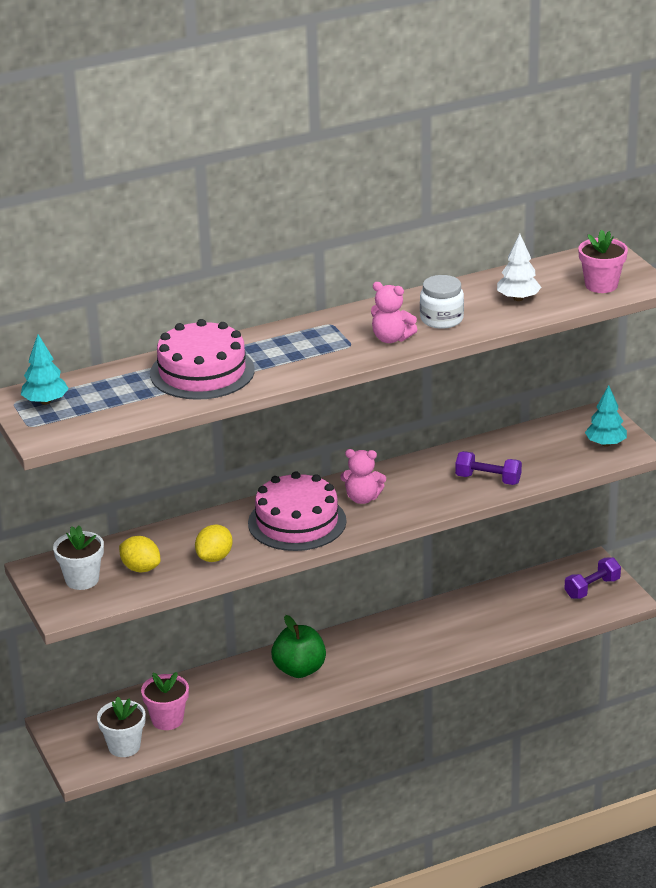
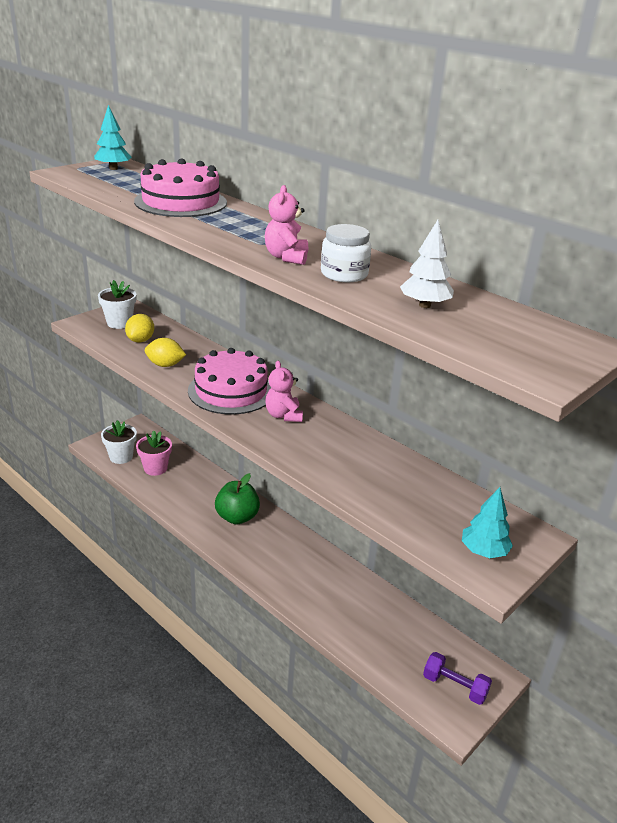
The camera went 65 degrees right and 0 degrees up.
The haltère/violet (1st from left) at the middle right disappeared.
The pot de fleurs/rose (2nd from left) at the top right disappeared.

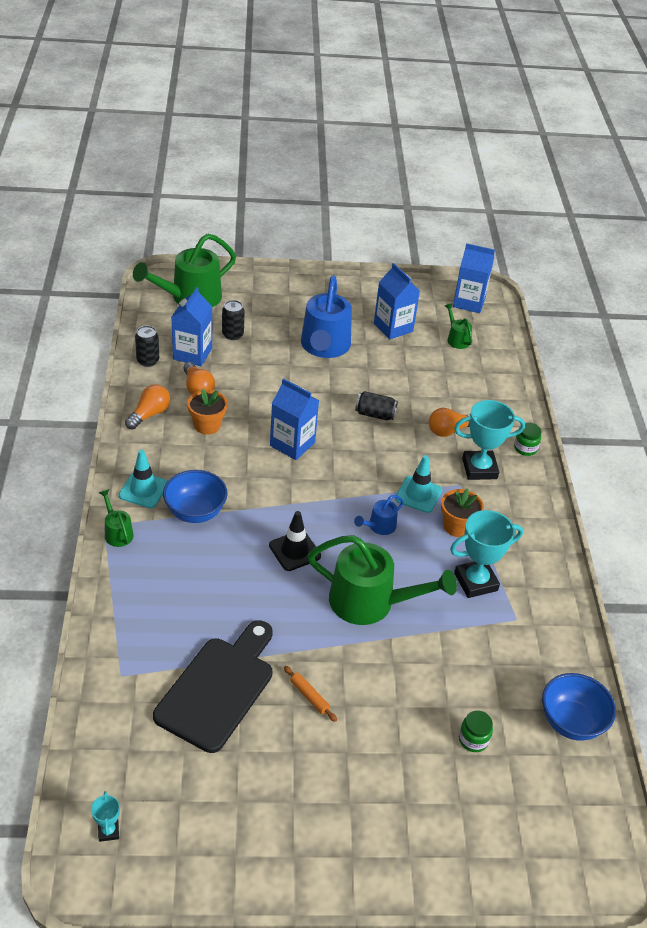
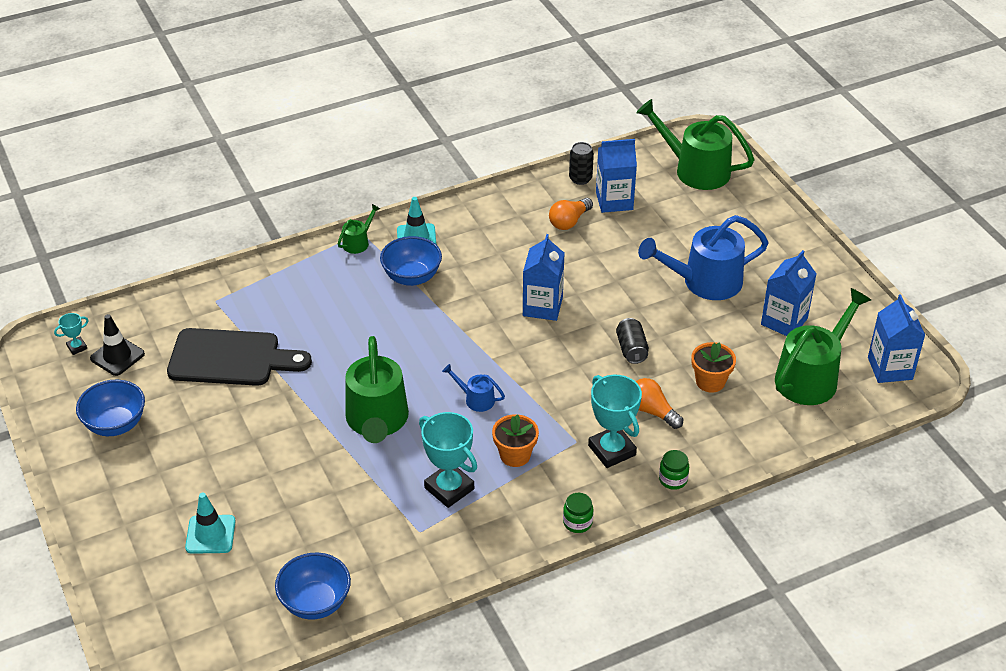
The camera went 70 degrees right and 0 degrees up.
The ampoule/orange (1st from left) at the middle left disappeared.
The canette/noir (2nd from left) at the centre disappeared.
The rouleau à pâtisserie/orange at the bottom centre disappeared.
The bol/bleu (1st from left) at the middle left appeared.
The pot de fleurs/orange (1st from left in the first image) moved from the middle left to the middle right.
The cône de chantier/noir moved from the centre to the middle left.
The cône de chantier/turquoise (2nd from left in the first image) moved from the centre to the bottom left.
The bocal/vert (1st from left) moved from the bottom right to the bottom centre.
The arrosoir/vert (4th from left) at the middle right changed to 2.16 times the size.

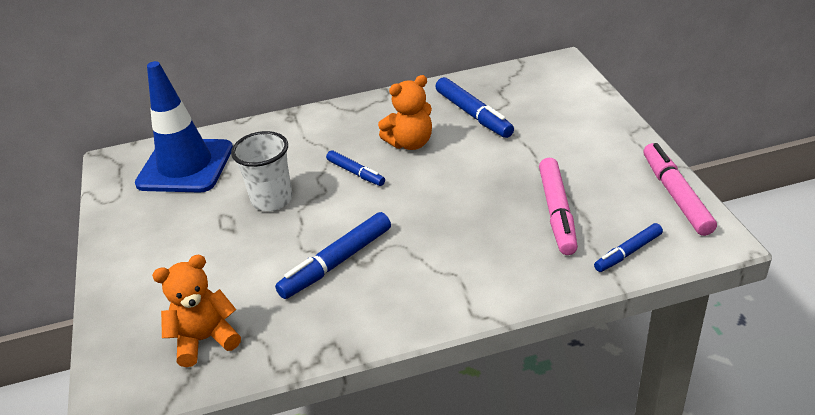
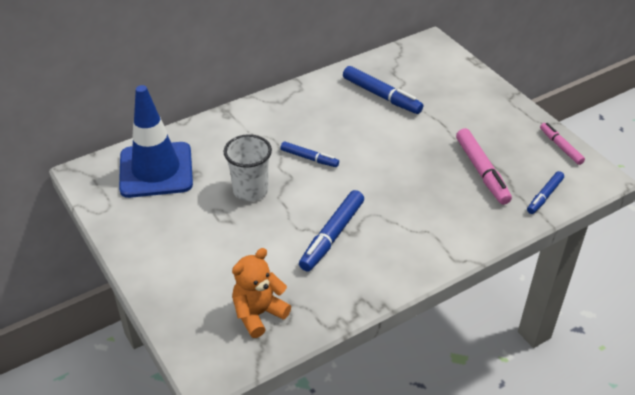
The camera went 20 degrees left and 5 degrees up.
The ours en peluche/orange (2nd from left) at the top centre disappeared.
The feutre/rose (2nd from left) at the middle right changed to 0.62 times the size.

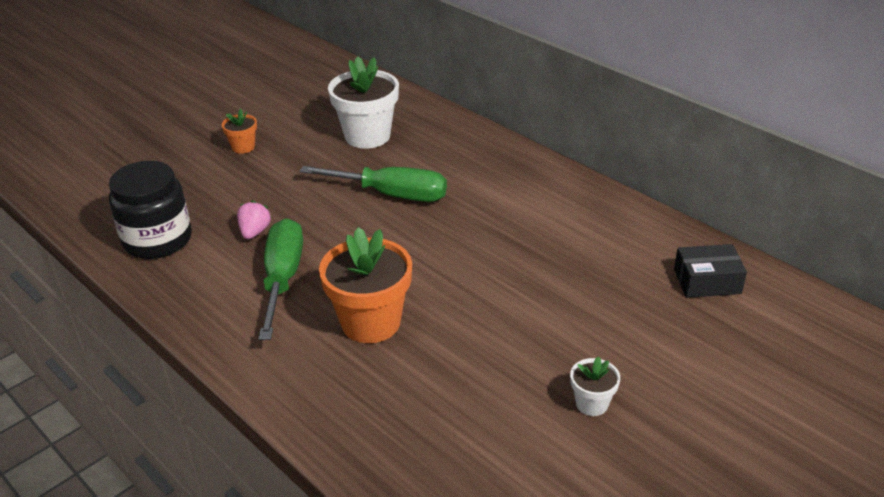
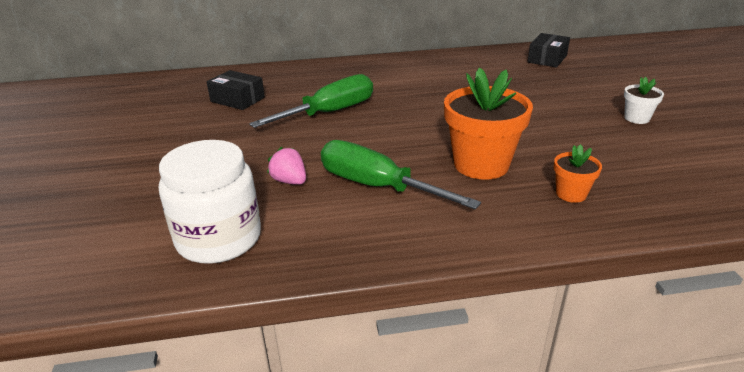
The camera went 55 degrees left and 5 degrees down.
The pot de fleurs/orange (1st from left in the first image) moved from the top left to the middle right.
The pot de fleurs/blanc (1st from left) at the top centre was replaced by the boîte/noir (1st from left) at the top left.
The bocal/noir at the middle left became the bocal/blanc at the middle left.

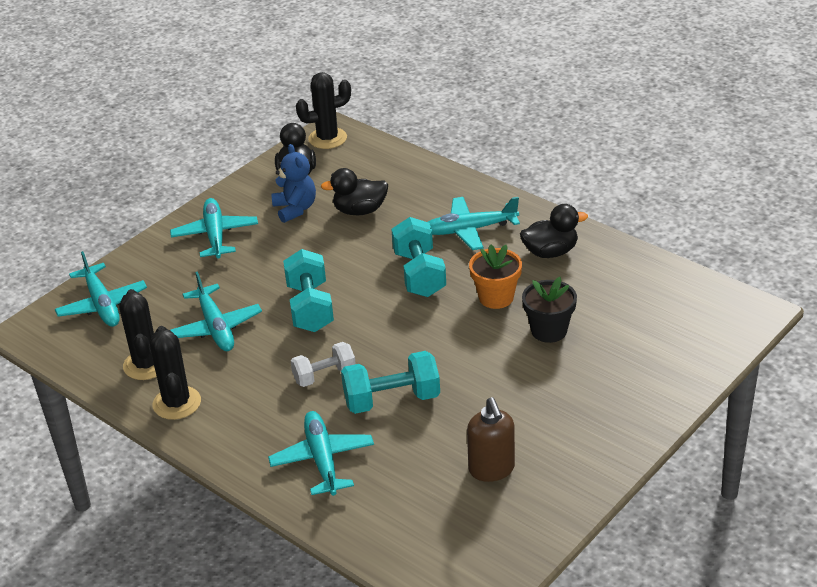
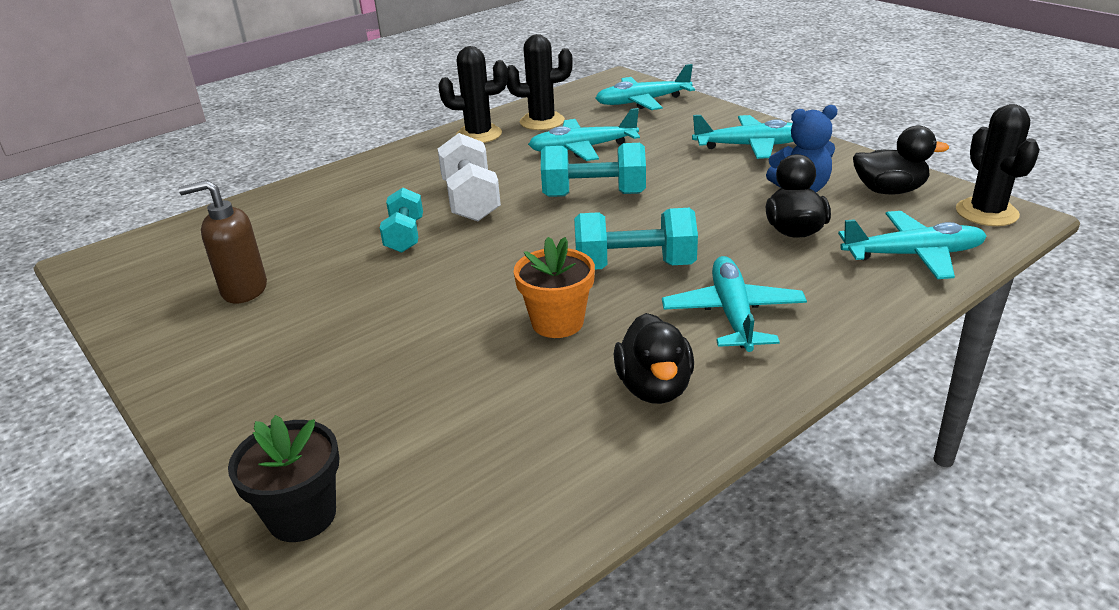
The camera went 100 degrees right and 5 degrees down.
The avion/turquoise (4th from left in the first image) moved from the bottom centre to the middle right.
The pot de fleurs/noir moved from the middle right to the bottom left.
The haltère/blanc at the centre changed to 1.51 times the size.
The haltère/turquoise (2nd from left in the first image) at the centre changed to 0.66 times the size.

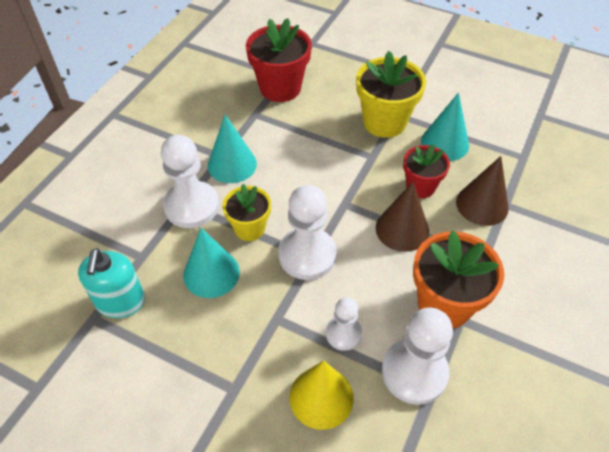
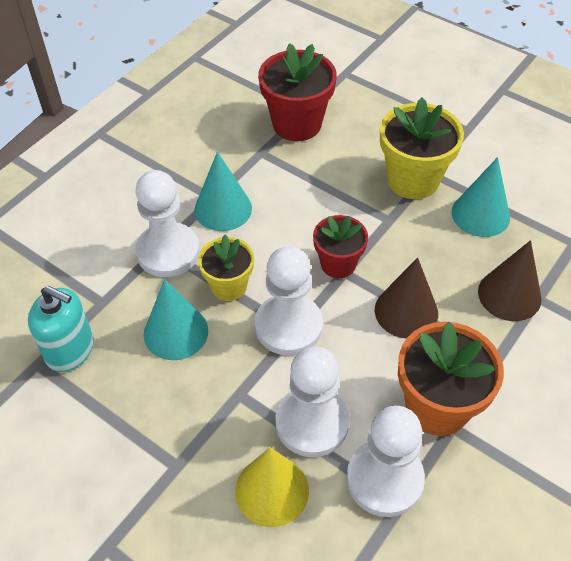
The camera went 10 degrees right and 0 degrees up.
The pot de fleurs/rouge (2nd from left) moved from the middle right to the centre.
The distributeur de savon/turquoise at the middle left turned 75 degrees counterclockwise.
The pion/blanc (3rd from left) at the bottom centre changed to 1.74 times the size.

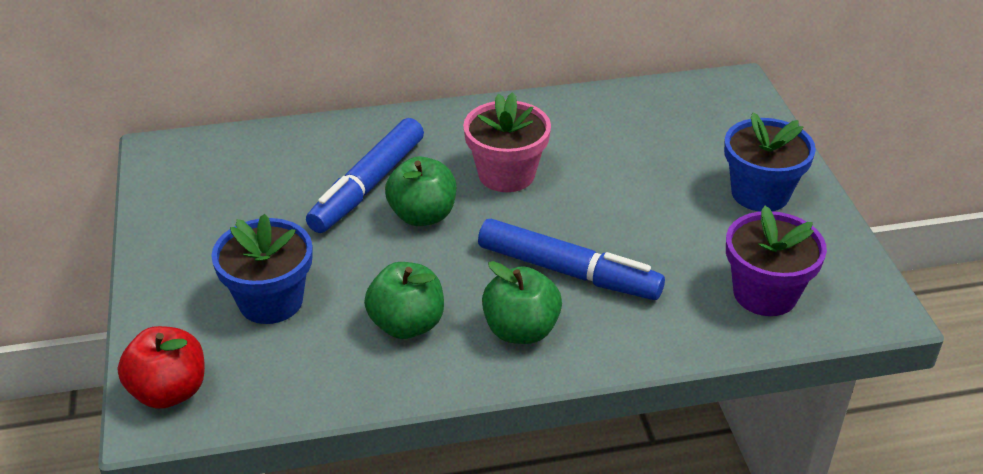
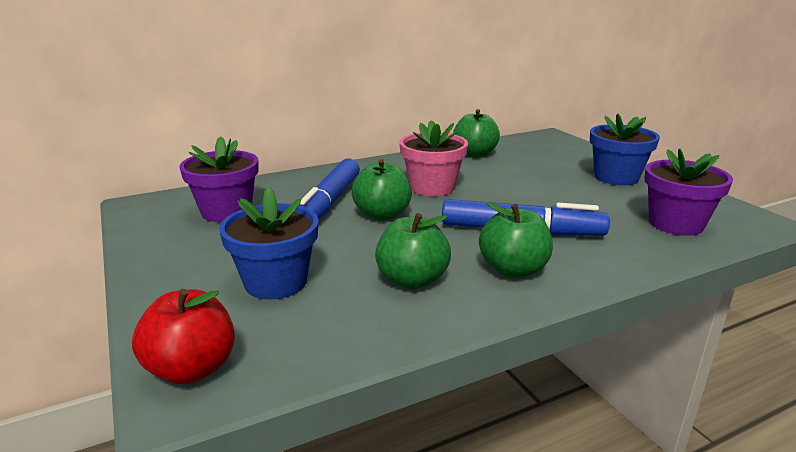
The camera went 15 degrees left and 15 degrees down.
The pot de fleurs/violet (1st from left) at the middle left appeared.
The pomme/vert (3rd from left) at the top centre appeared.

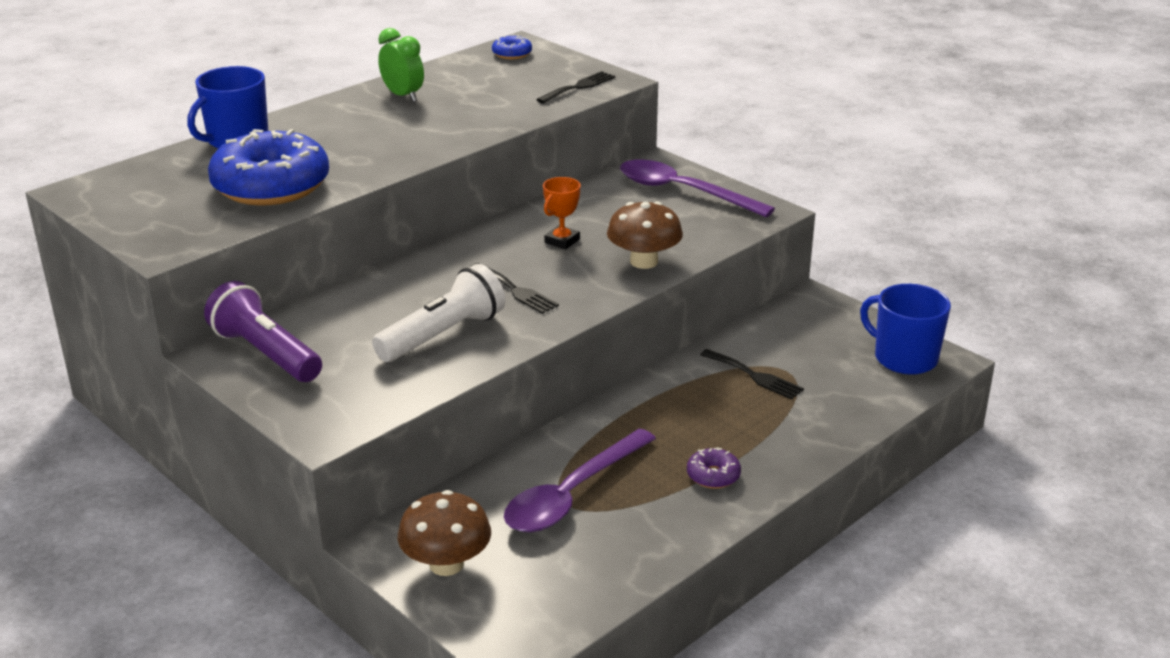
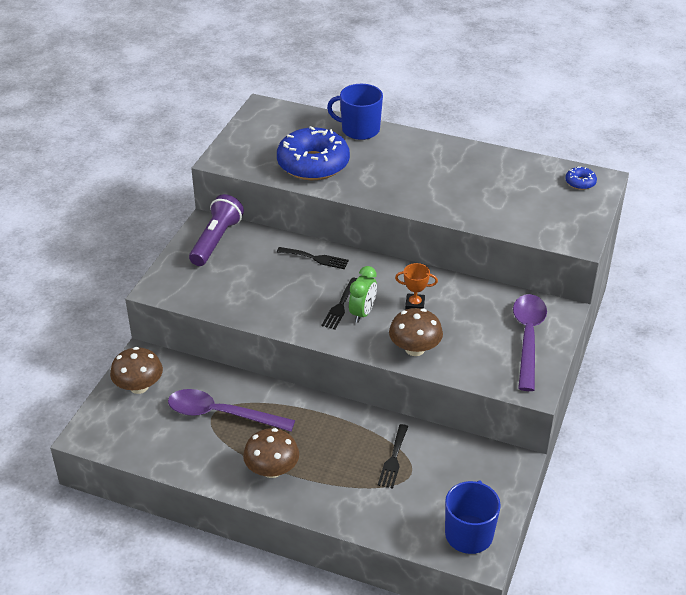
The camera went 65 degrees right and 10 degrees up.
The lampe de poche/blanc at the centre disappeared.
The réveil/vert moved from the top centre to the centre.
The fourchette/noir (2nd from left in the first image) moved from the top centre to the centre.
The beignet/violet at the bottom centre was replaced by the champignon/marron (2nd from left) at the bottom centre.

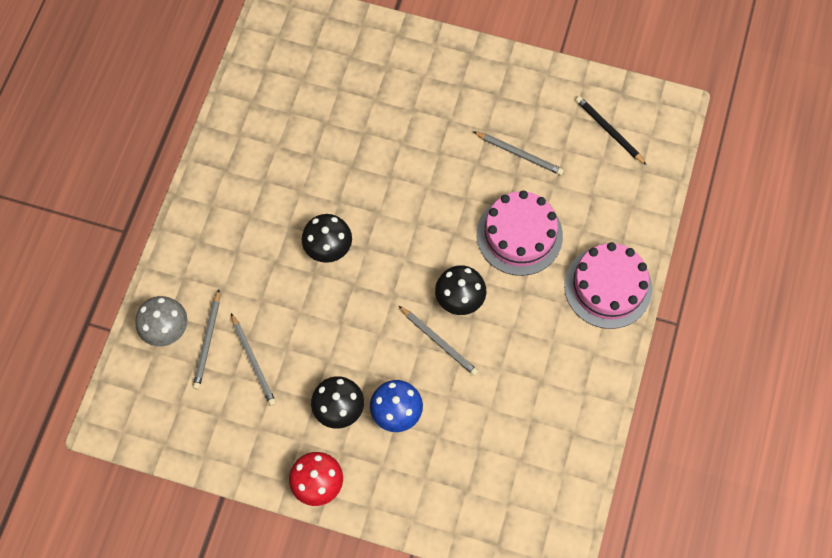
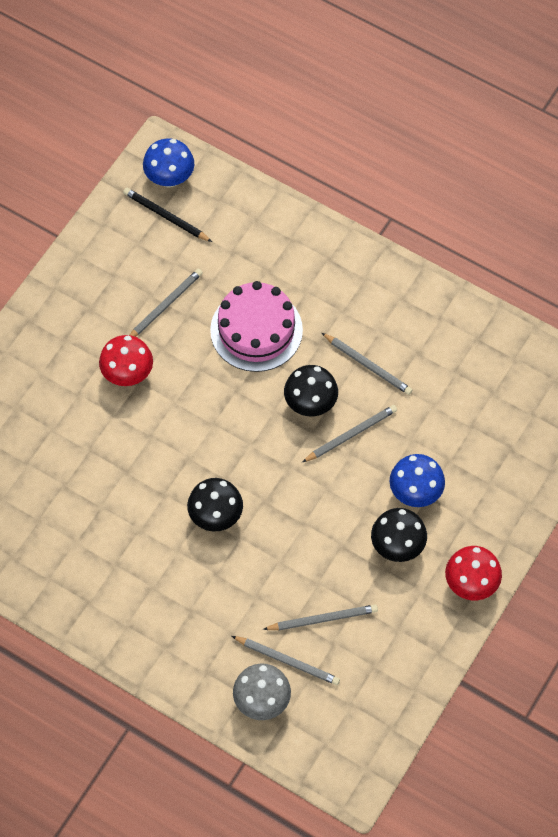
The camera went 75 degrees left and 5 degrees down.
The gâteau/rose (2nd from left) at the middle right disappeared.
The champignon/rouge (1st from left) at the middle left appeared.
The champignon/bleu (1st from left) at the top left appeared.
The crayon/gris (5th from left) at the centre appeared.
The crayon/noir at the top right turned 60 degrees clockwise.

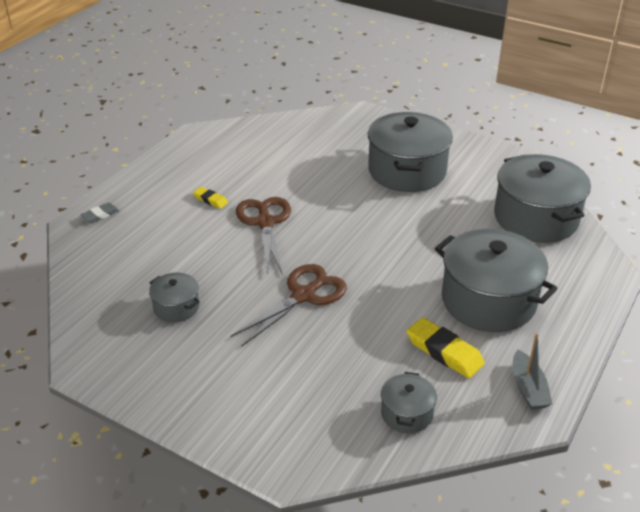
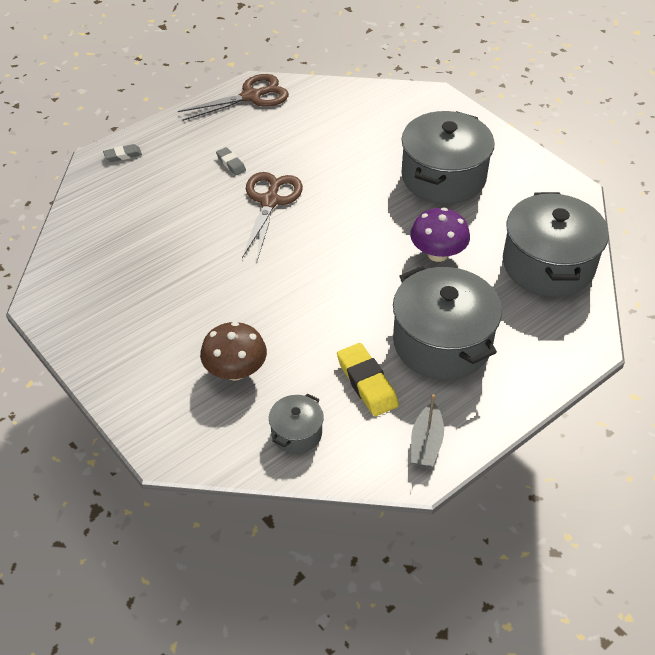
The camera went 20 degrees right and 10 degrees up.
The marmite/gris (1st from left) at the middle left disappeared.
The champignon/marron at the centre appeared.
The champignon/violet at the middle right appeared.
The ciseaux/marron (2nd from left in the first image) moved from the centre to the top centre.
The gomme/jaune (1st from left) at the middle left became the gomme/gris (2nd from left) at the top centre.

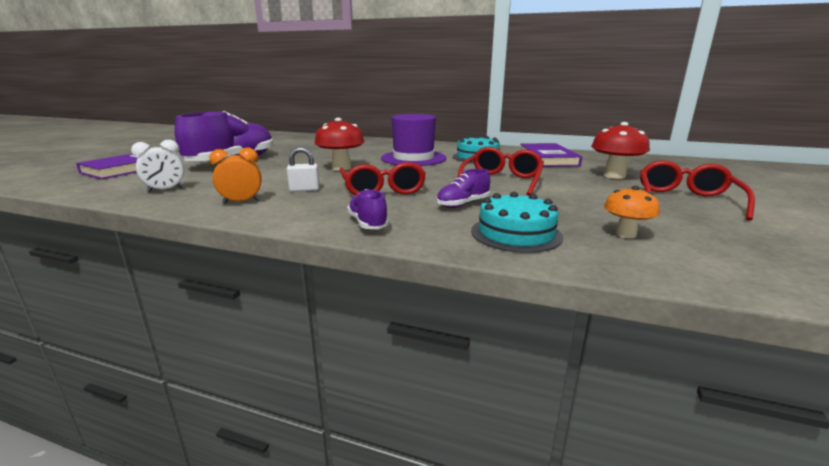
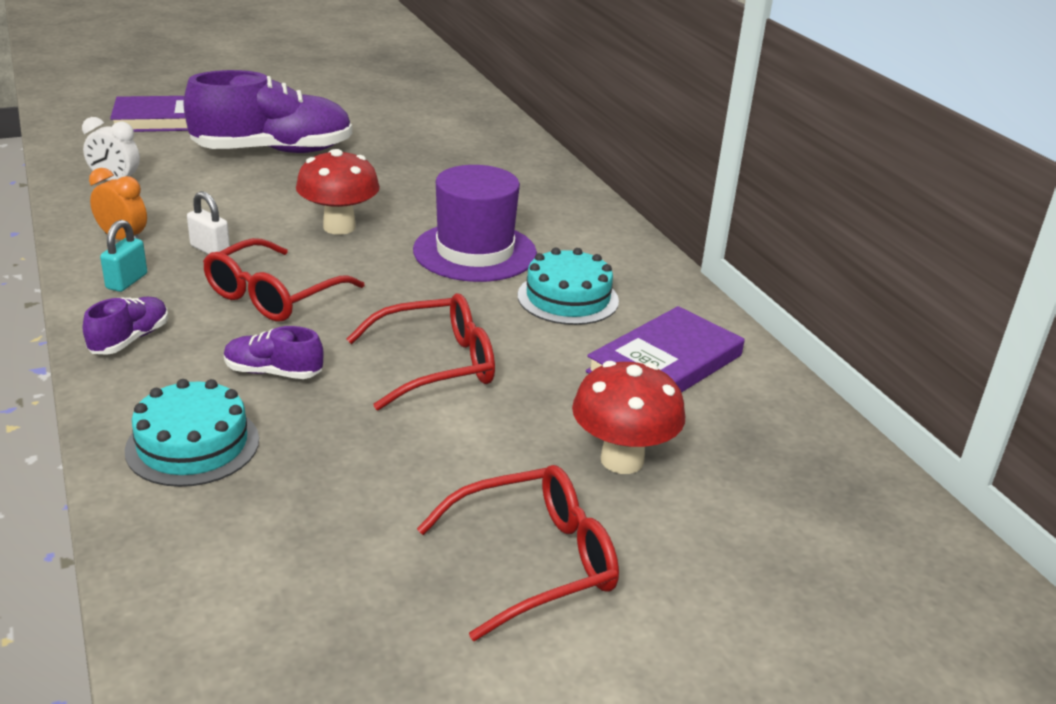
The camera went 45 degrees right and 10 degrees up.
The champignon/orange at the middle right disappeared.
The cadenas/turquoise at the middle left appeared.

